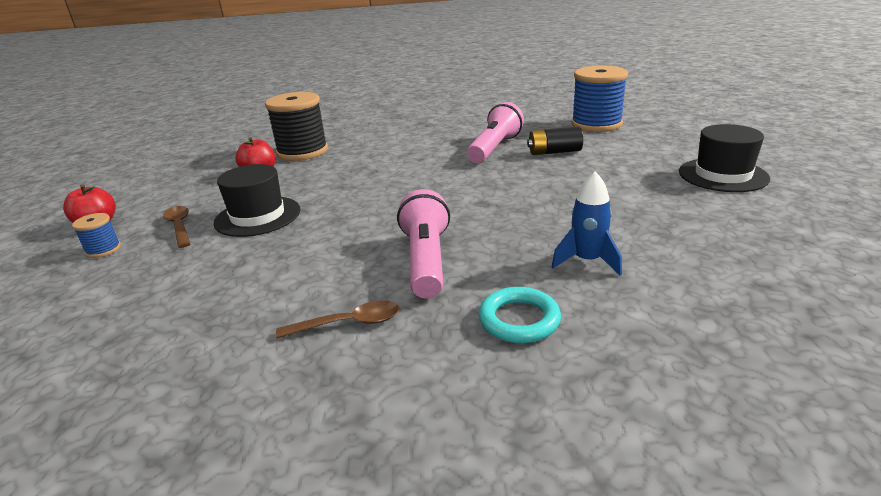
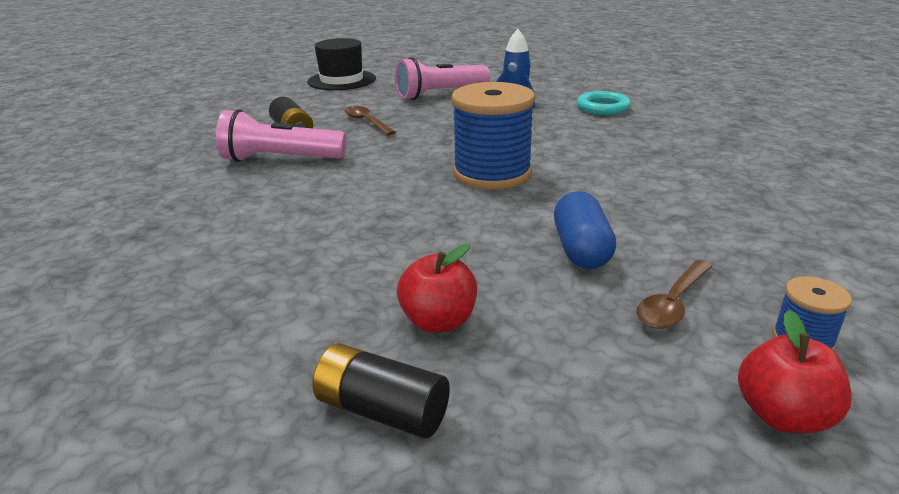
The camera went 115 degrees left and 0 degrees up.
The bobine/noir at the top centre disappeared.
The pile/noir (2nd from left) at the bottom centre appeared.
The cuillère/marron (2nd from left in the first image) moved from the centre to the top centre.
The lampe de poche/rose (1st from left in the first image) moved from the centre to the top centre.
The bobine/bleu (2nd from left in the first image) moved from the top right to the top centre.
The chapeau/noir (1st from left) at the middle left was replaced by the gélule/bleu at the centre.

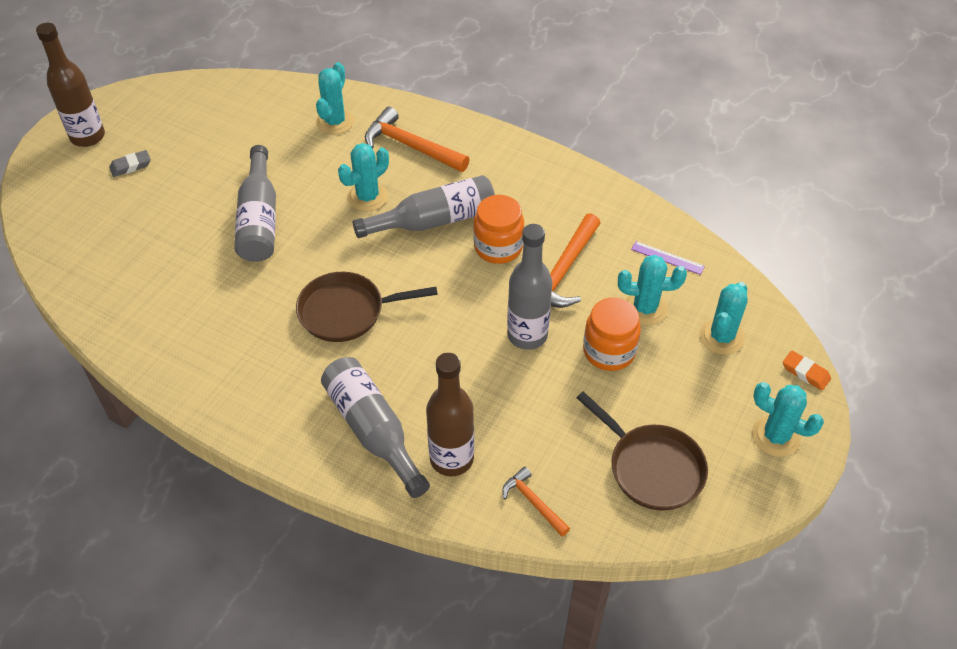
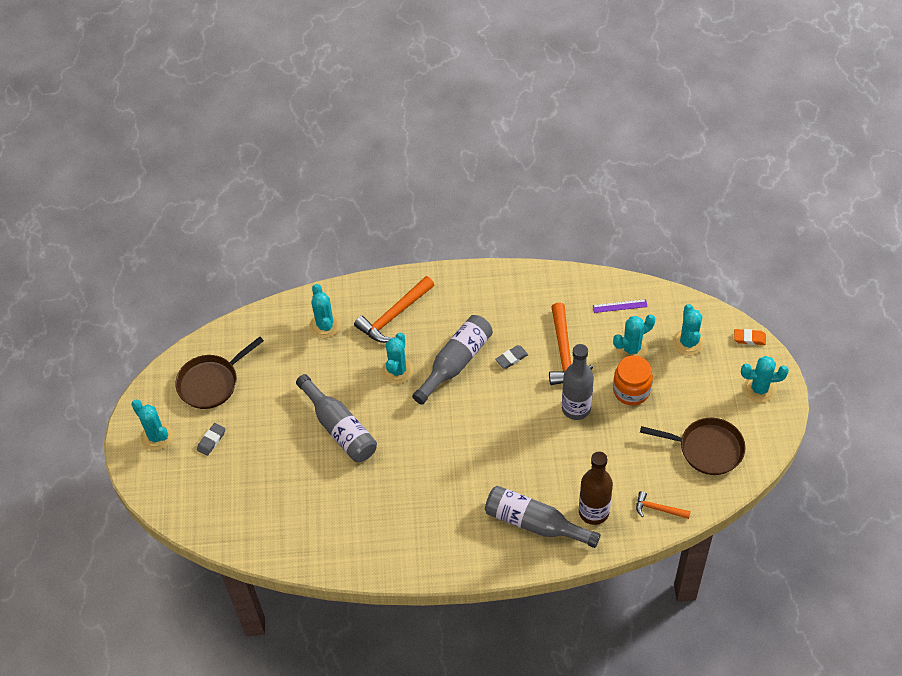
The camera went 30 degrees left and 5 degrees up.
The poêle/marron (1st from left) moved from the centre to the middle left.
The bouteille/marron (1st from left) at the top left was replaced by the cactus/turquoise (1st from left) at the middle left.
The bocal/orange (1st from left) at the centre was replaced by the gomme/gris (2nd from left) at the centre.
The marteau/orange (1st from left) at the top centre turned 45 degrees counterclockwise.

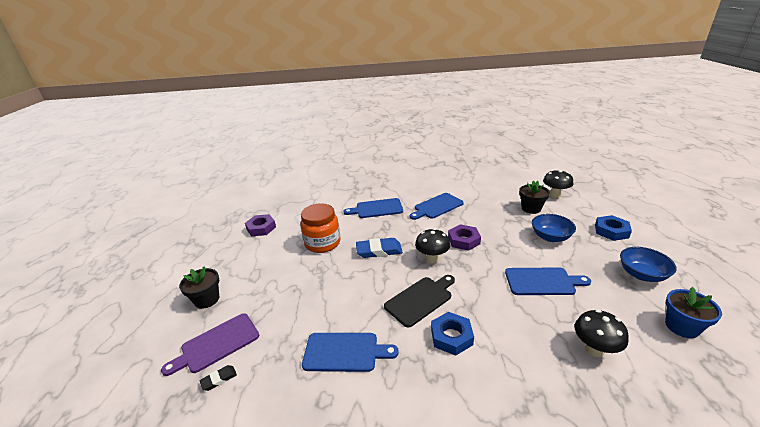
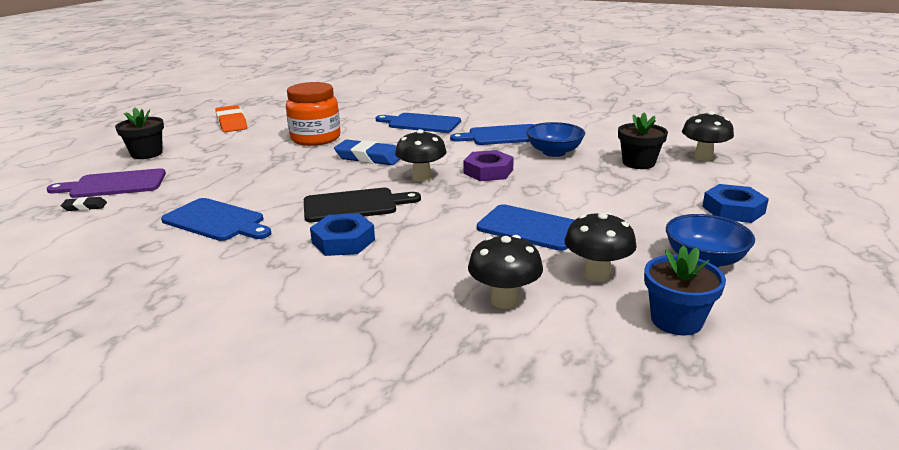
The camera went 25 degrees right and 5 degrees down.
The écrou/violet (1st from left) at the centre disappeared.
The gomme/orange at the top left appeared.
The champignon/noir (3rd from left) at the middle right appeared.
The bol/bleu (1st from left) moved from the middle right to the top centre.

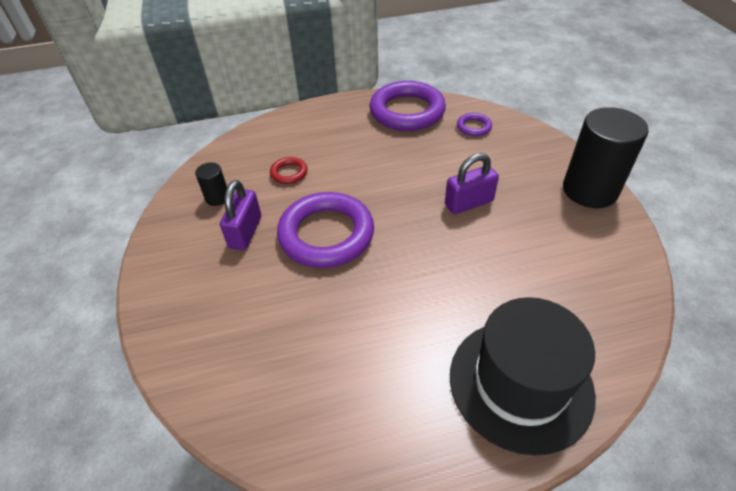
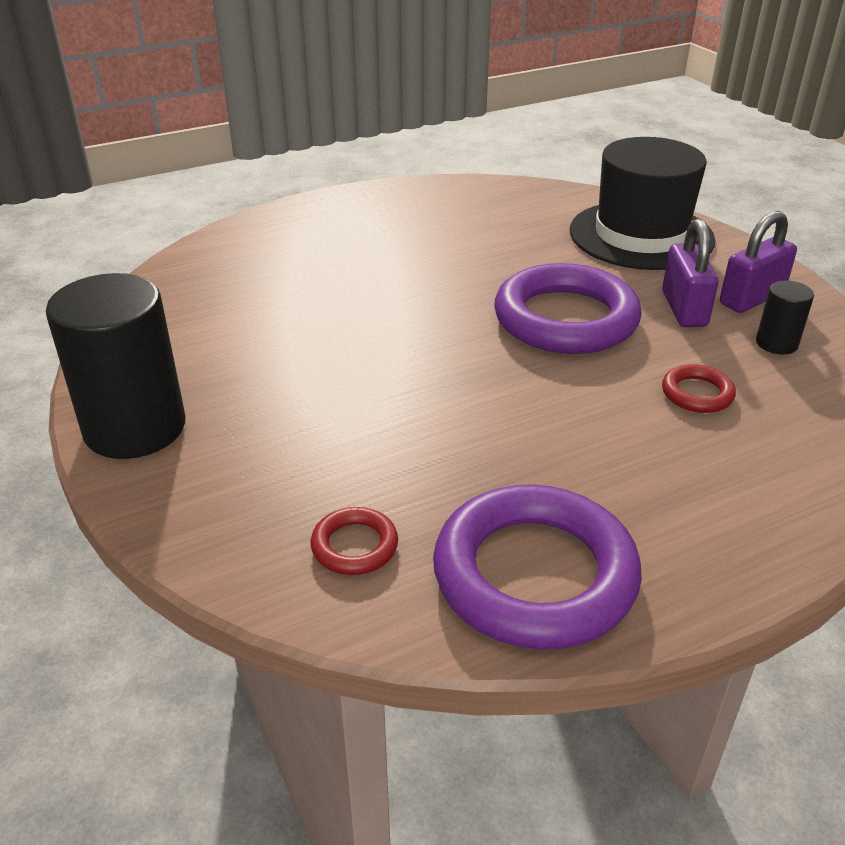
The camera went 165 degrees right and 10 degrees down.
The cadenas/violet (2nd from left) moved from the centre to the top right.
The chapeau/noir moved from the bottom right to the top right.
The anneau/violet (3rd from left) at the top centre became the anneau/rouge (1st from left) at the centre.

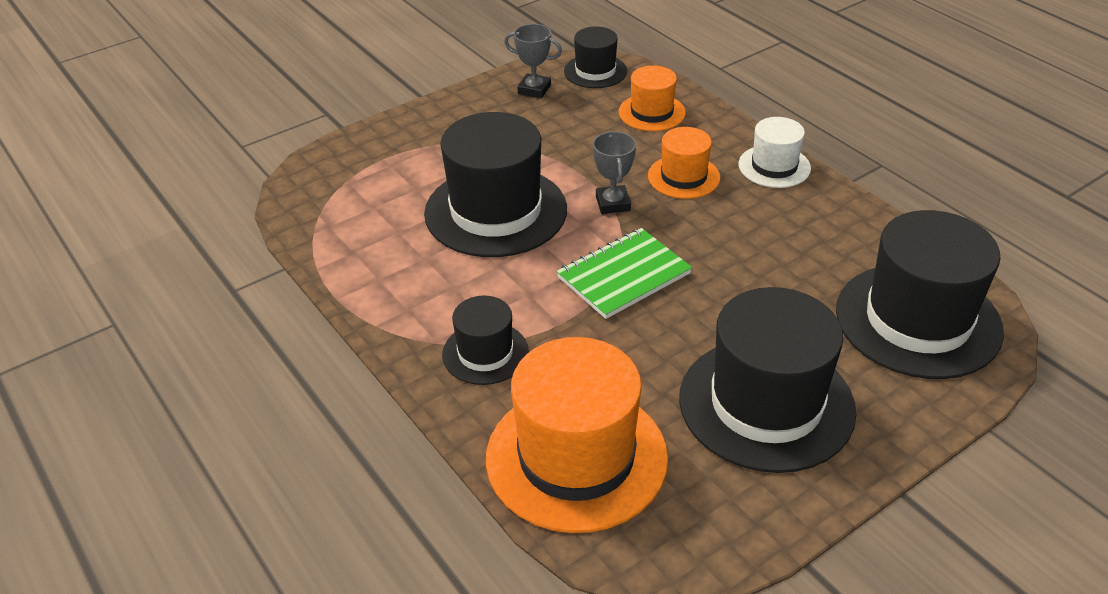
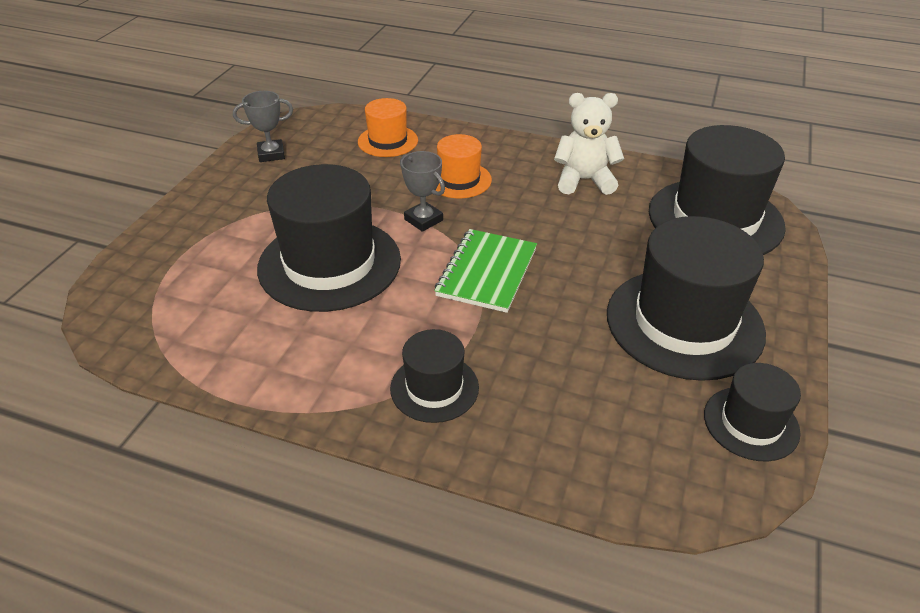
The camera went 35 degrees left and 0 degrees up.
The chapeau/orange (1st from left) at the bottom centre disappeared.
The chapeau/blanc at the top right disappeared.
The ours en peluche/blanc at the top centre appeared.
The chapeau/noir (3rd from left in the first image) moved from the top centre to the bottom right.

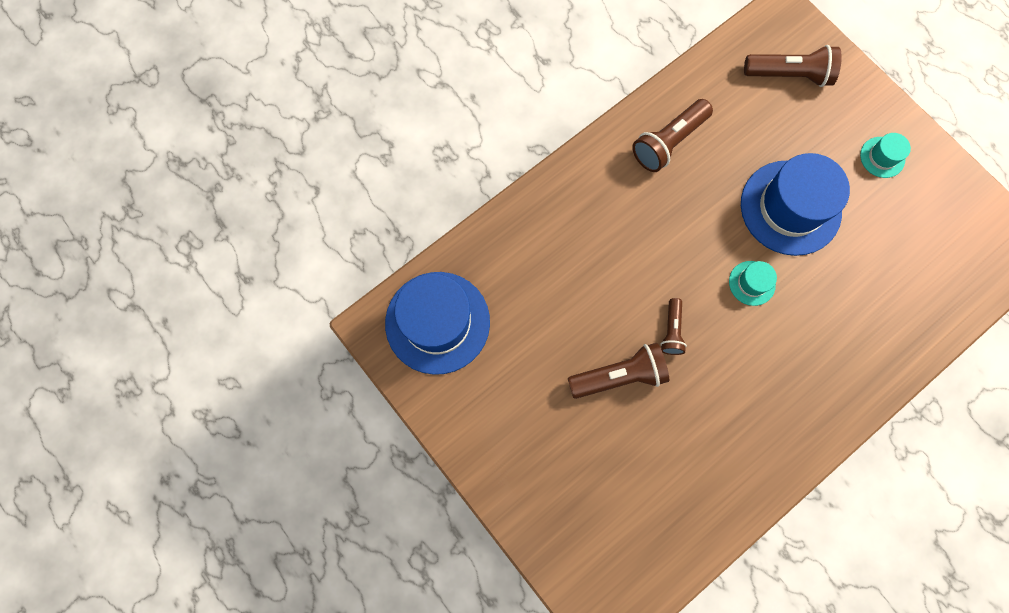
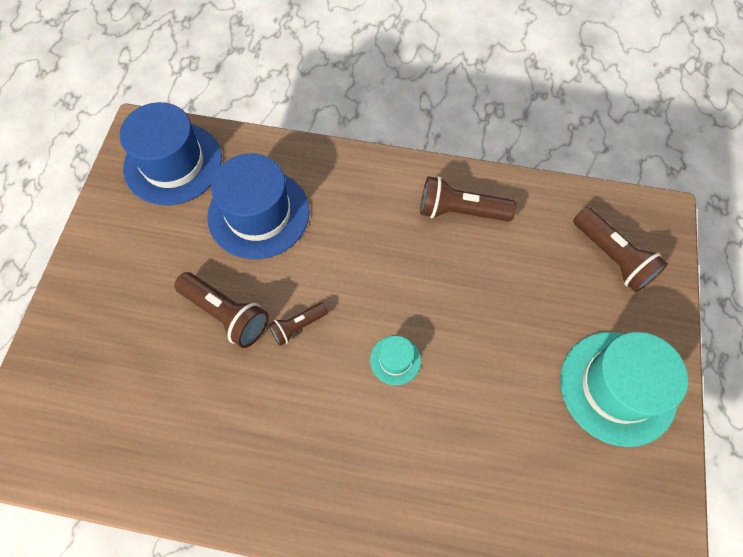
The camera went 50 degrees right and 10 degrees down.
The chapeau/bleu (2nd from left) moved from the top right to the centre.
The chapeau/turquoise (2nd from left) at the top right changed to 2.22 times the size.

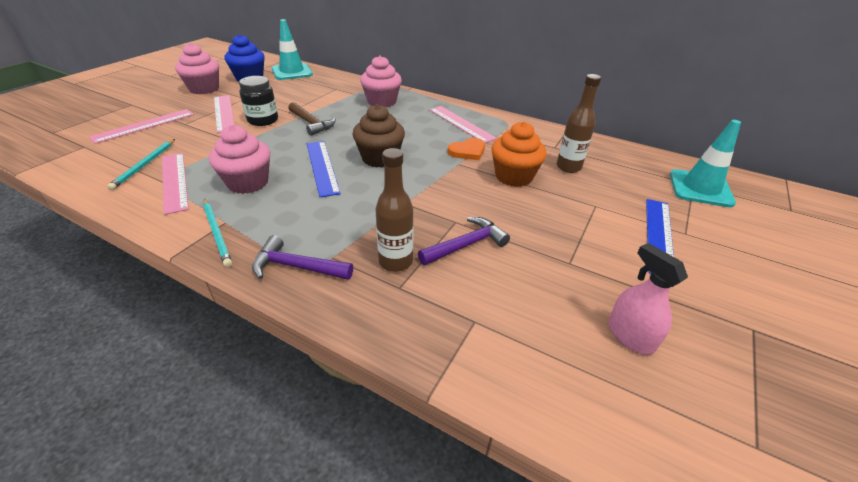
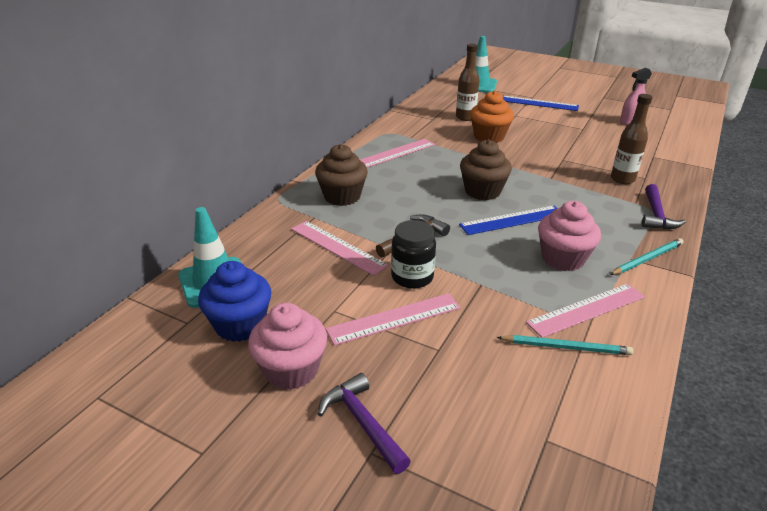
The camera went 90 degrees left and 5 degrees down.
The cœur/orange at the top centre disappeared.
The règle/rose (1st from left) moved from the top left to the centre.
The marteau/violet (2nd from left in the first image) moved from the centre to the bottom centre.
The muffin/rose (3rd from left) at the top centre became the muffin/marron (1st from left) at the centre.

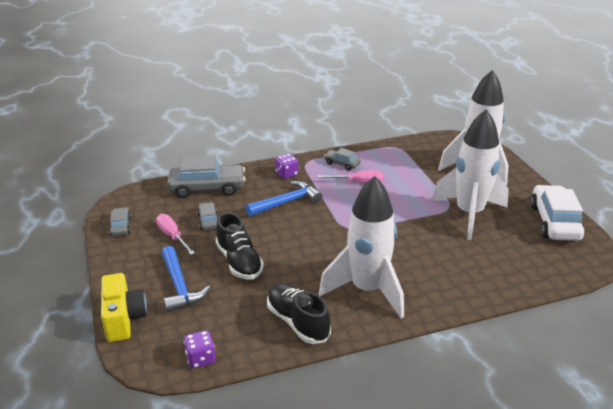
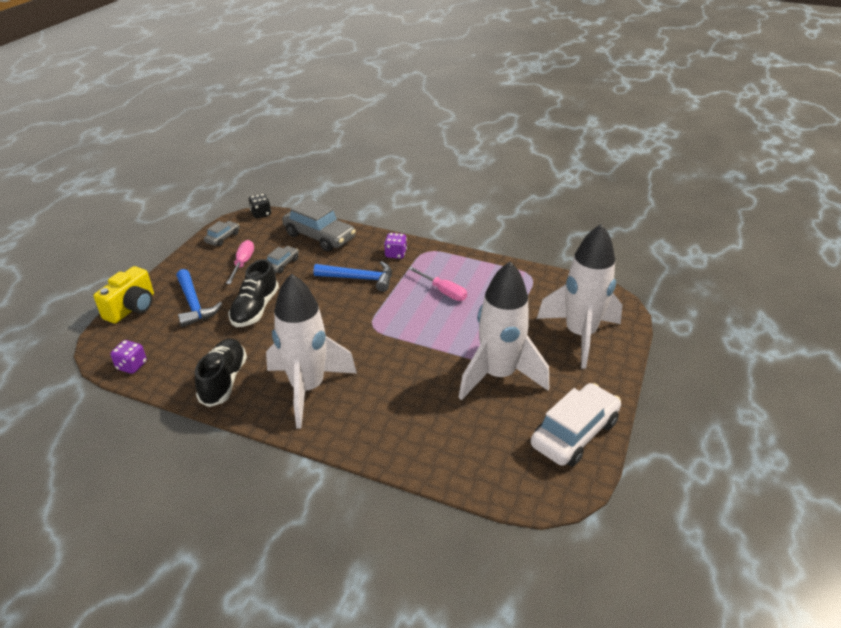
The camera went 40 degrees right and 5 degrees up.
The voiture/gris (4th from left) at the centre disappeared.
The dé/noir at the top left appeared.
The marteau/bleu (1st from left) at the bottom left turned 45 degrees counterclockwise.

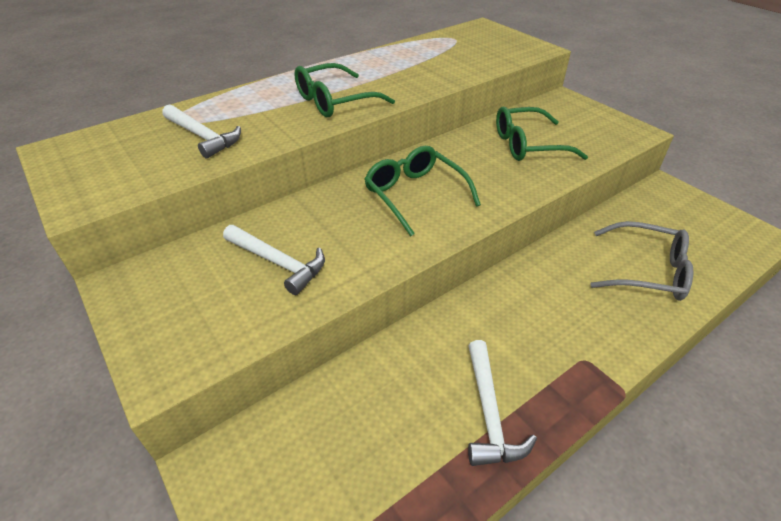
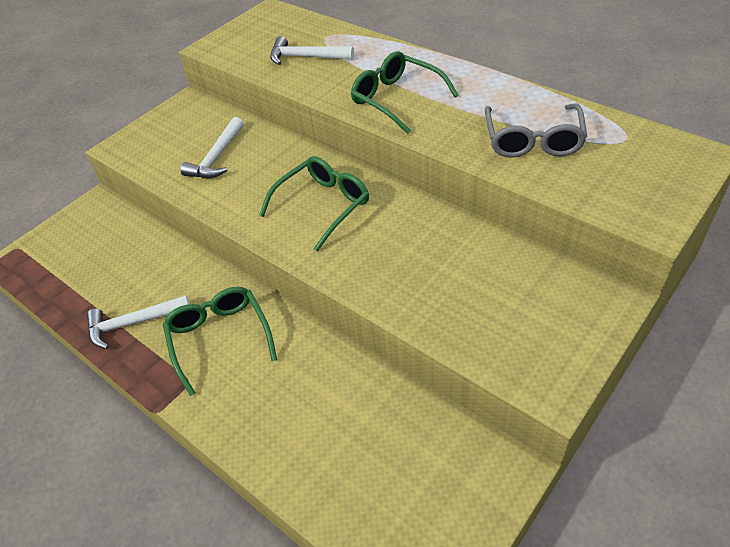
The camera went 80 degrees right and 5 degrees up.
The lunettes/vert (3rd from left in the first image) moved from the top right to the middle left.
The lunettes/gris moved from the middle right to the top right.
The marteau/blanc (1st from left in the first image) at the top left turned 75 degrees clockwise.

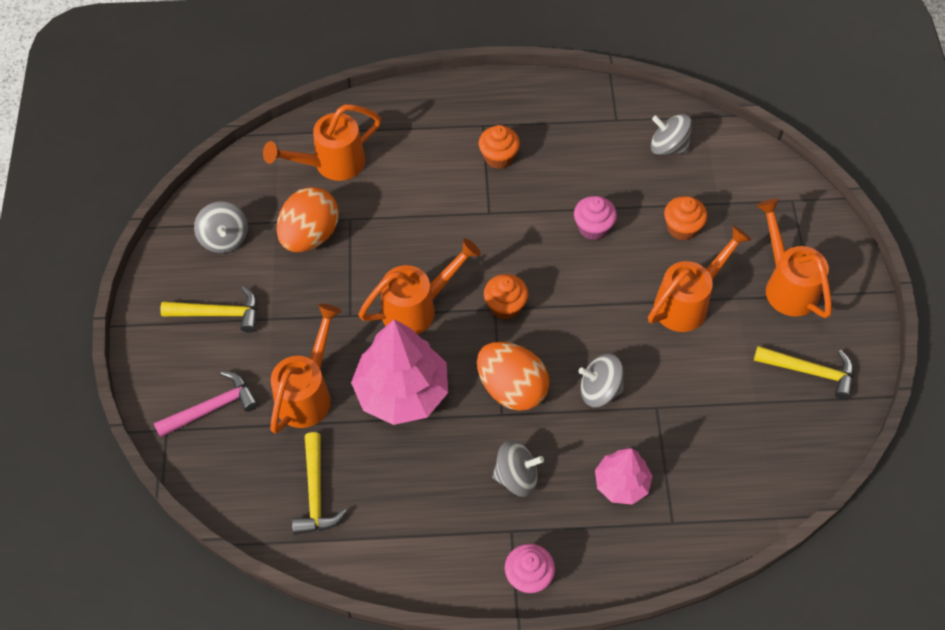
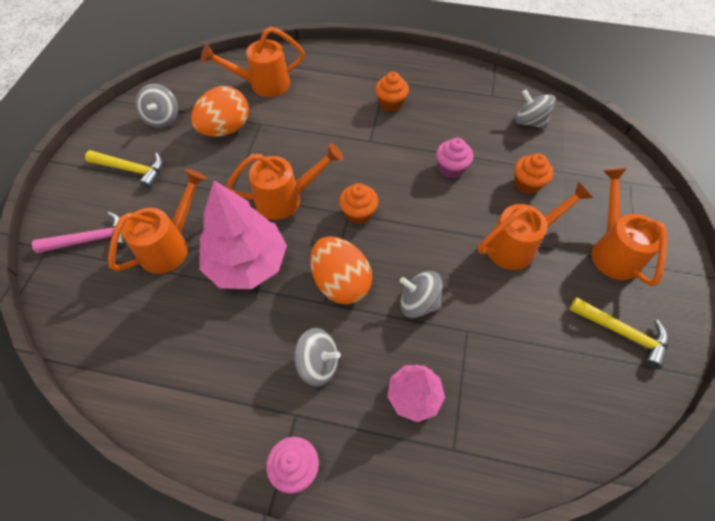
The camera went 15 degrees right and 0 degrees up.
The marteau/jaune (2nd from left) at the bottom centre disappeared.

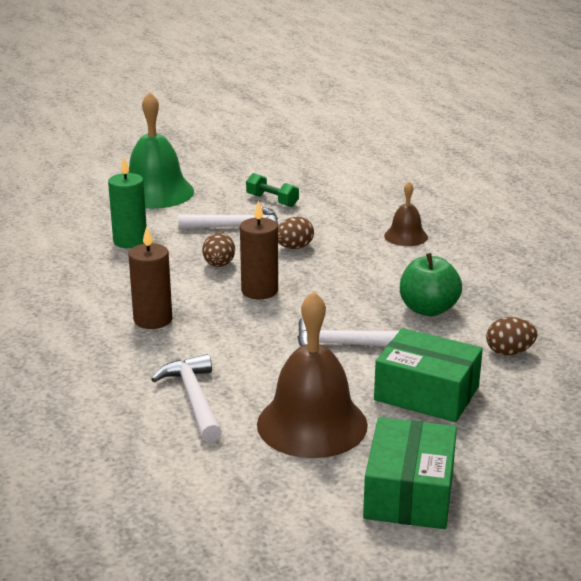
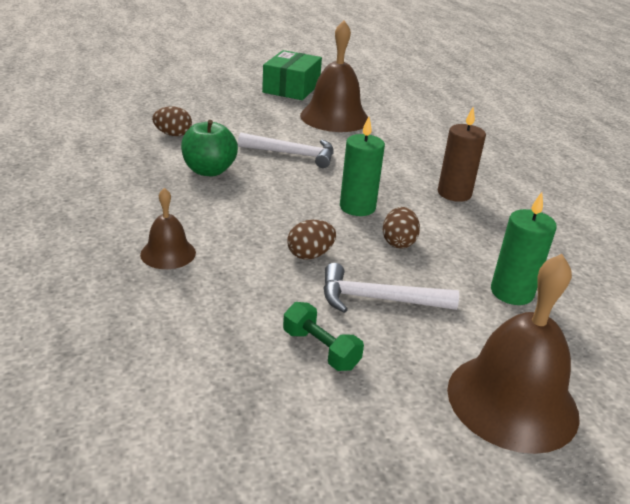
The camera went 175 degrees left and 5 degrees up.
The marteau/blanc (1st from left) at the bottom left disappeared.
The boîte/vert (2nd from left) at the middle right disappeared.
The cloche/vert at the top left became the cloche/marron (3rd from left) at the bottom right.
The bougie/marron (2nd from left) at the centre became the bougie/vert (1st from left) at the top centre.

